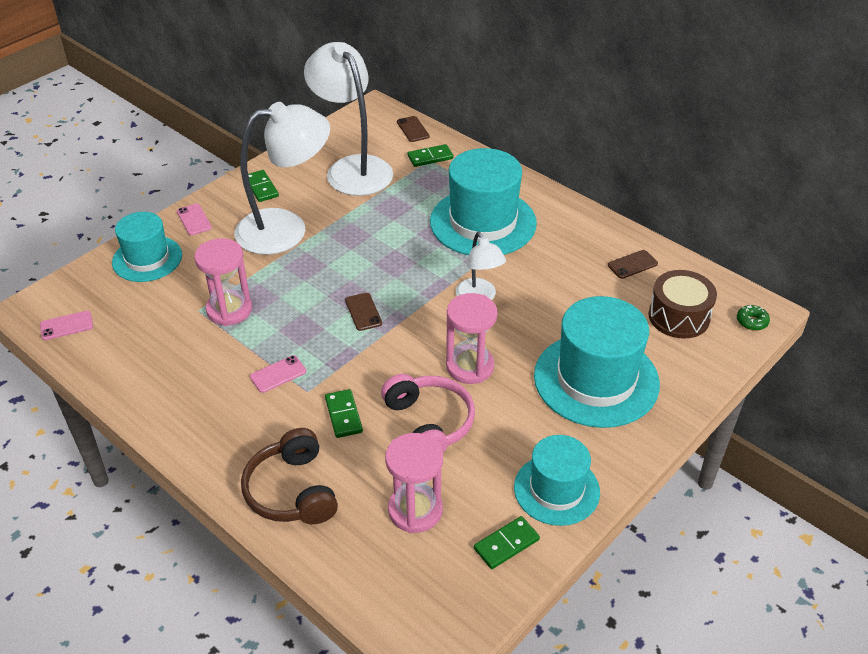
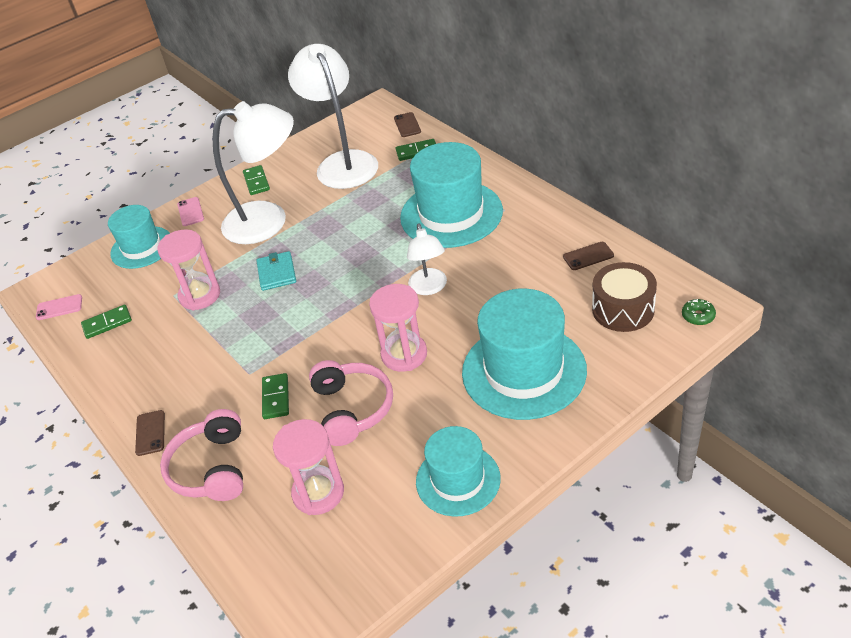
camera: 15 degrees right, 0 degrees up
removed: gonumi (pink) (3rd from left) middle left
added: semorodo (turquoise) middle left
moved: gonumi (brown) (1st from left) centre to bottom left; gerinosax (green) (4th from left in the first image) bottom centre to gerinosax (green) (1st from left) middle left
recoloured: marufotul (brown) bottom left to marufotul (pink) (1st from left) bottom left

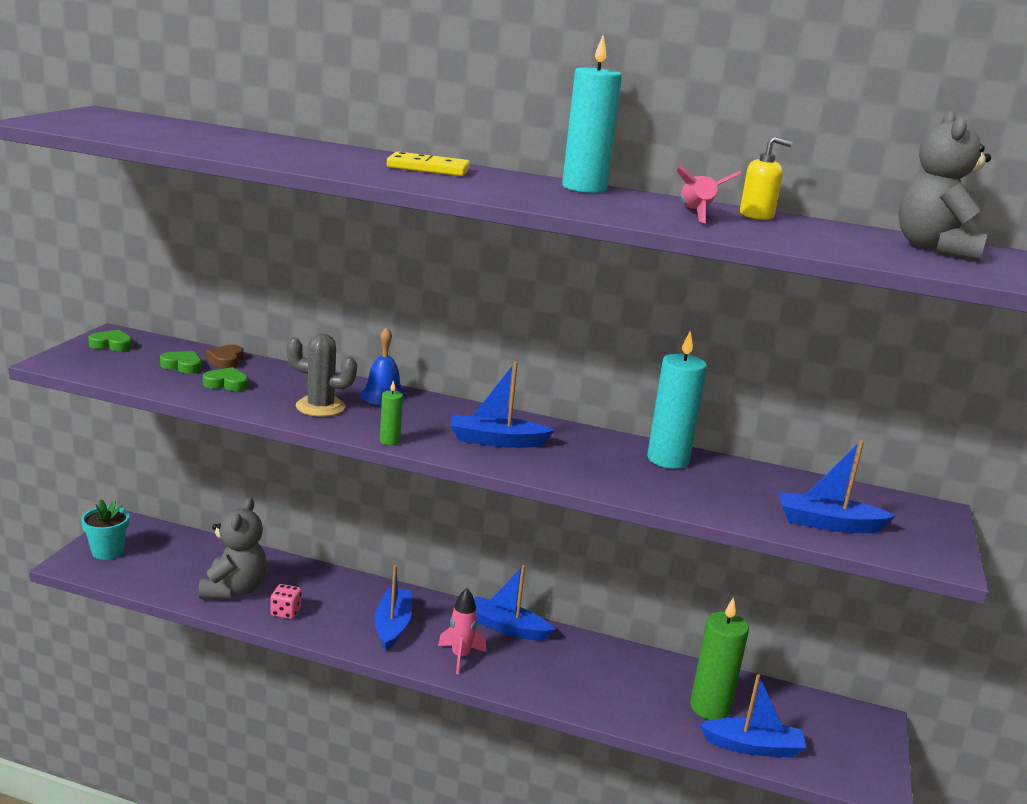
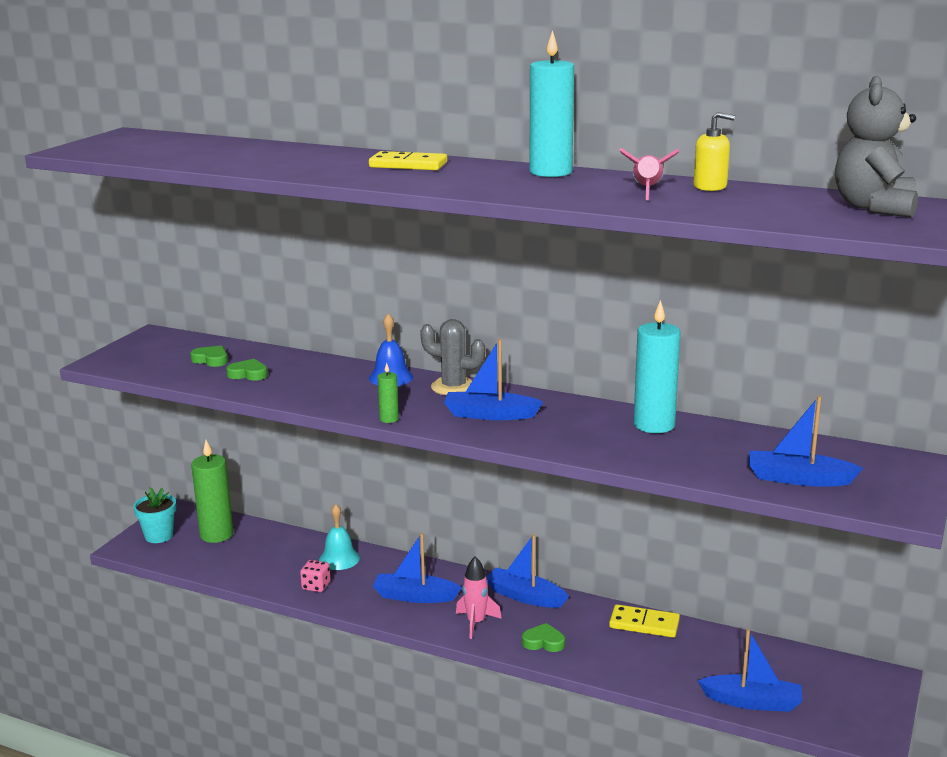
camera: 10 degrees right, 0 degrees up
removed: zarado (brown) middle left; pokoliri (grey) (1st from left) bottom left
added: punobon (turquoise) bottom centre; gerinosax (yellow) (2nd from left) bottom right
moved: zarado (green) (1st from left in the first image) middle left to zarado (green) (3rd from left) bottom centre; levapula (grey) middle left to centre; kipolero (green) (2nd from left in the first image) bottom right to kipolero (green) (1st from left) middle left
turned: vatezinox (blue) (1st from left) bottom centre = bottom centre 90 degrees counterclockwise

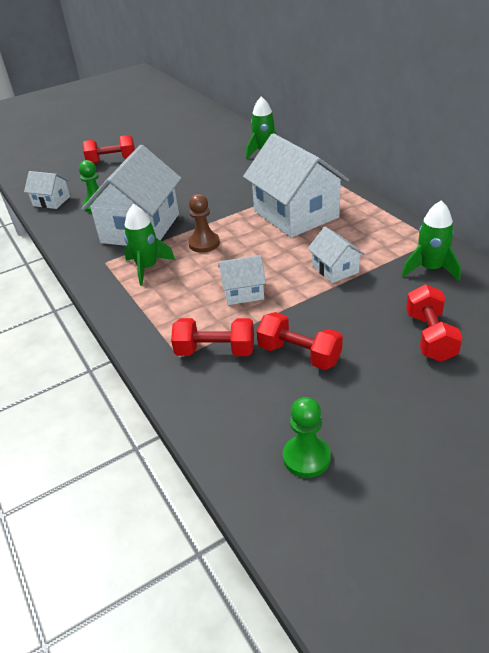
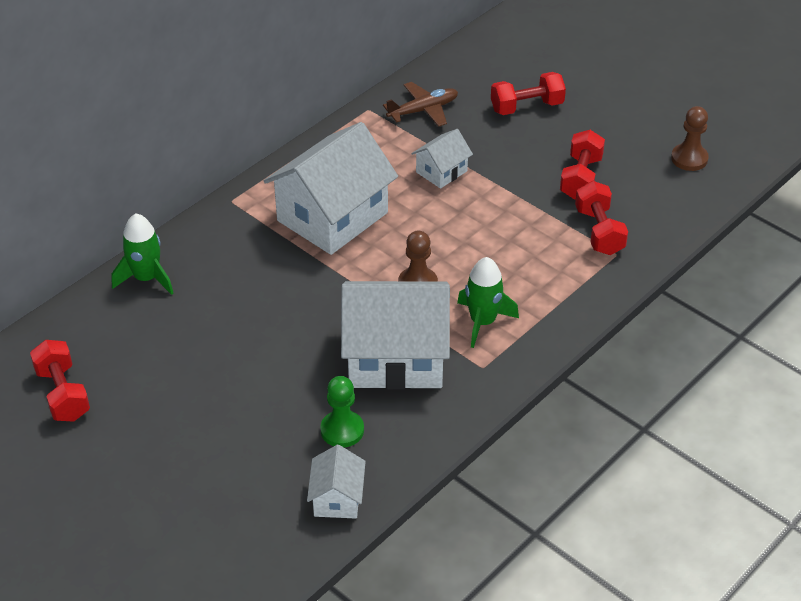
camera: 110 degrees left, 5 degrees up
removed: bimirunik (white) (3rd from left) centre
moved: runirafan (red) (1st from left) top left to middle left
replaced: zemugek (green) (3rd from left) middle right to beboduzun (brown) top centre
recoloured: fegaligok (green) (2nd from left) bottom centre to fegaligok (brown) (2nd from left) top right

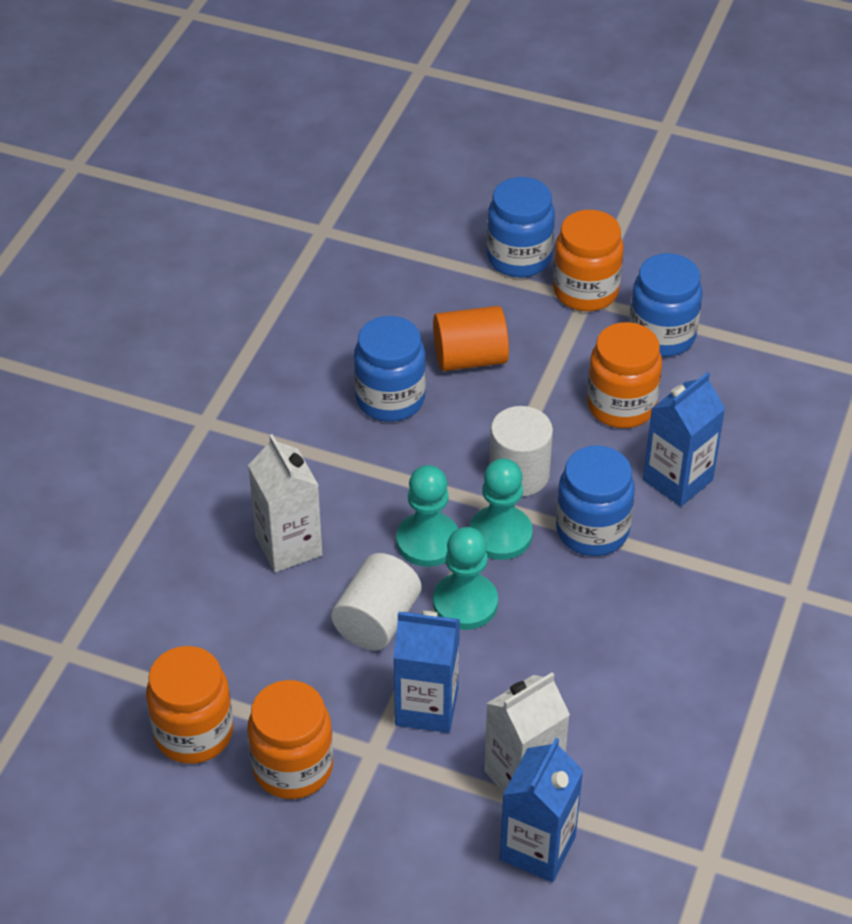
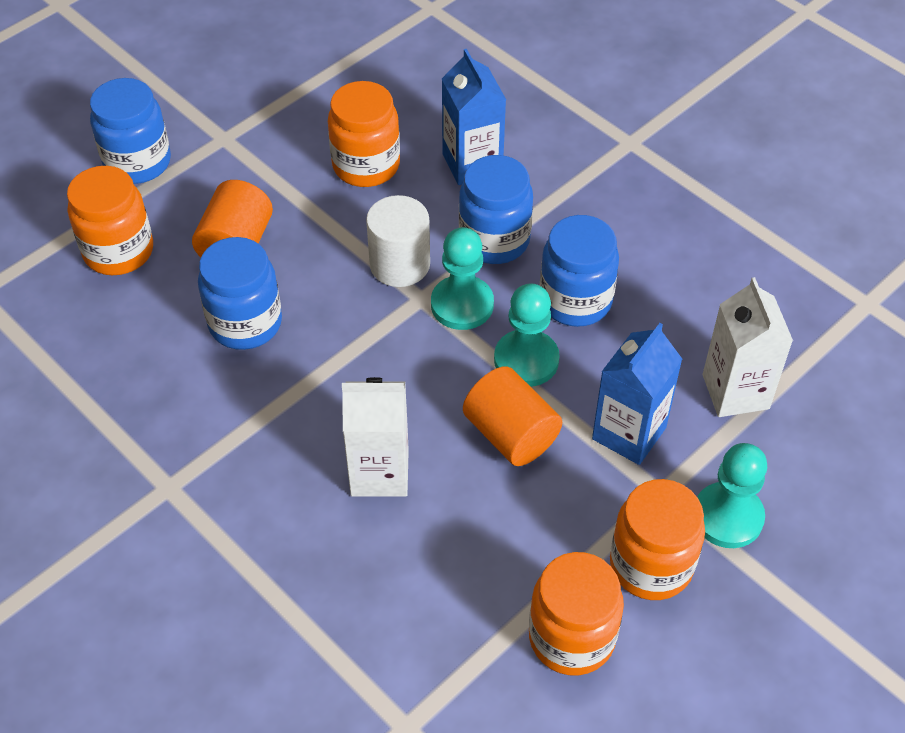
camera: 65 degrees left, 5 degrees up
removed: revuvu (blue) (2nd from left) bottom centre
moved: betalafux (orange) (3rd from left in the first image) top right to betalafux (orange) (1st from left) top left; betalafux (blue) (4th from left) top right to centre; fegaligok (turquoise) (1st from left in the first image) centre to fegaligok (turquoise) (3rd from left) bottom right
recoloured: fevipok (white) (1st from left) centre to fevipok (orange) (2nd from left) centre

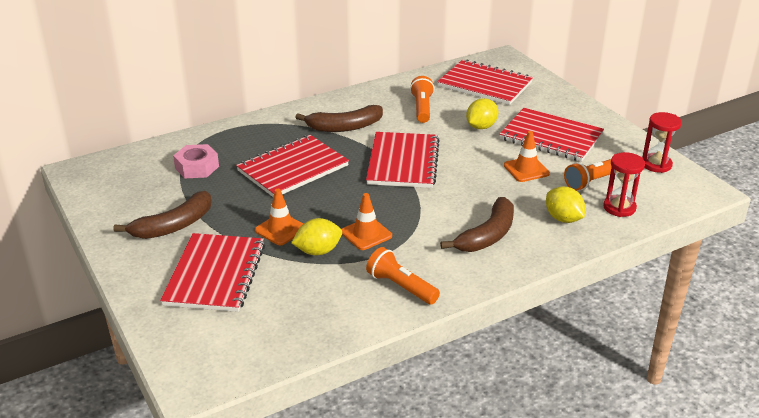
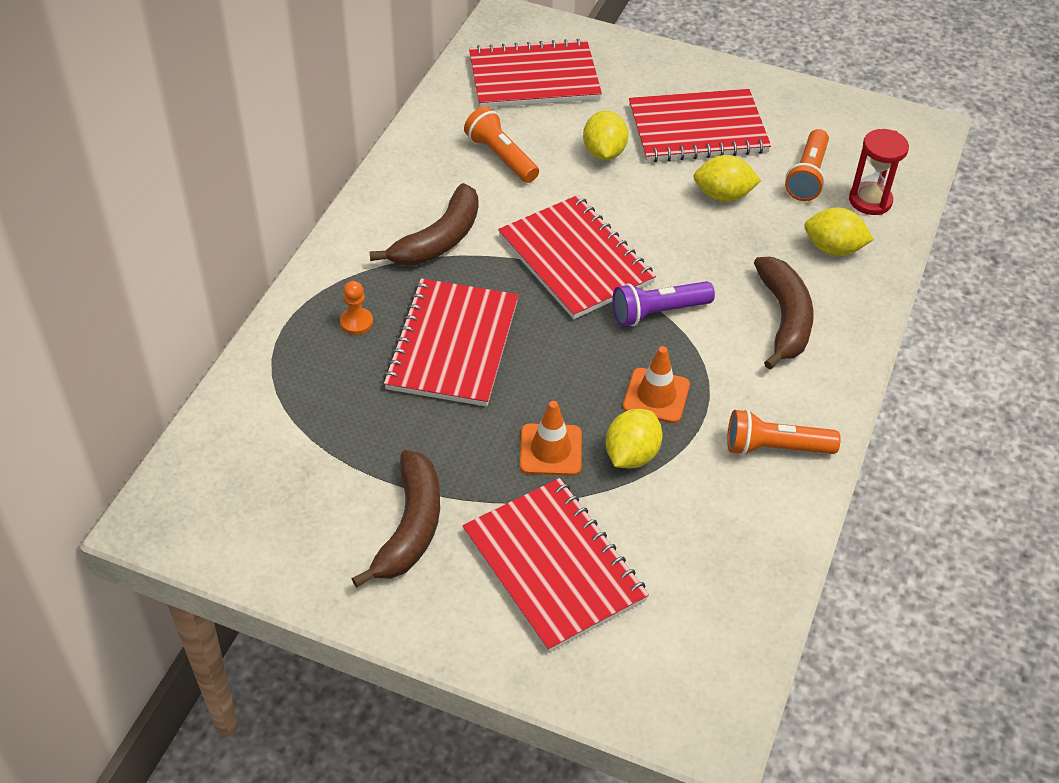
camera: 40 degrees left, 15 degrees up
removed: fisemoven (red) (2nd from left) middle right; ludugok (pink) middle left
added: fegaligok (orange) centre; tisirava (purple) centre
replaced: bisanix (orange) (3rd from left) middle right to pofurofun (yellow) (3rd from left) top right

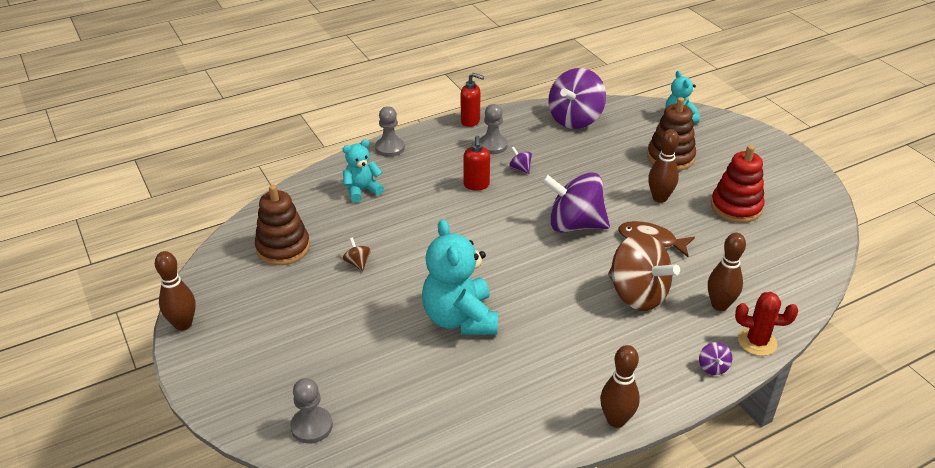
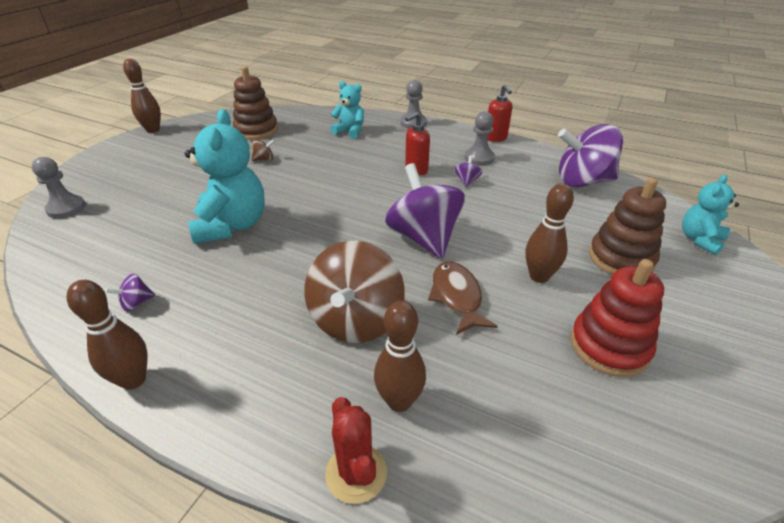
camera: 55 degrees right, 0 degrees up
moved: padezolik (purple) (4th from left in the first image) bottom right to padezolik (purple) (1st from left) middle left
turned: pokoliri (turquoise) (2nd from left in the first image) centre = middle left 135 degrees clockwise; padezolik (brown) (1st from left) centre = top centre 45 degrees clockwise

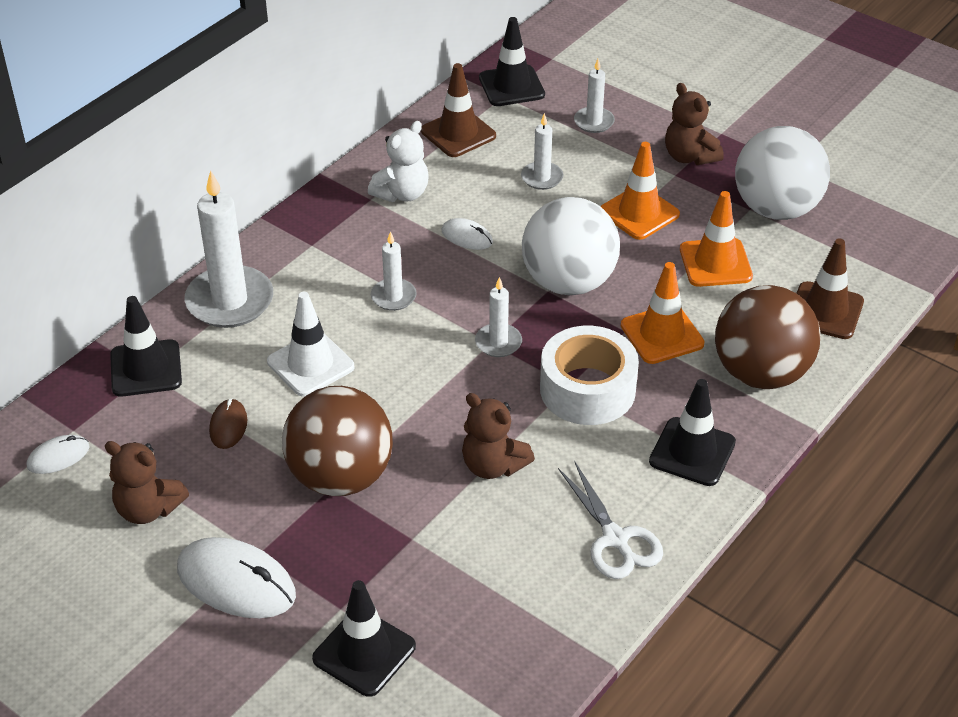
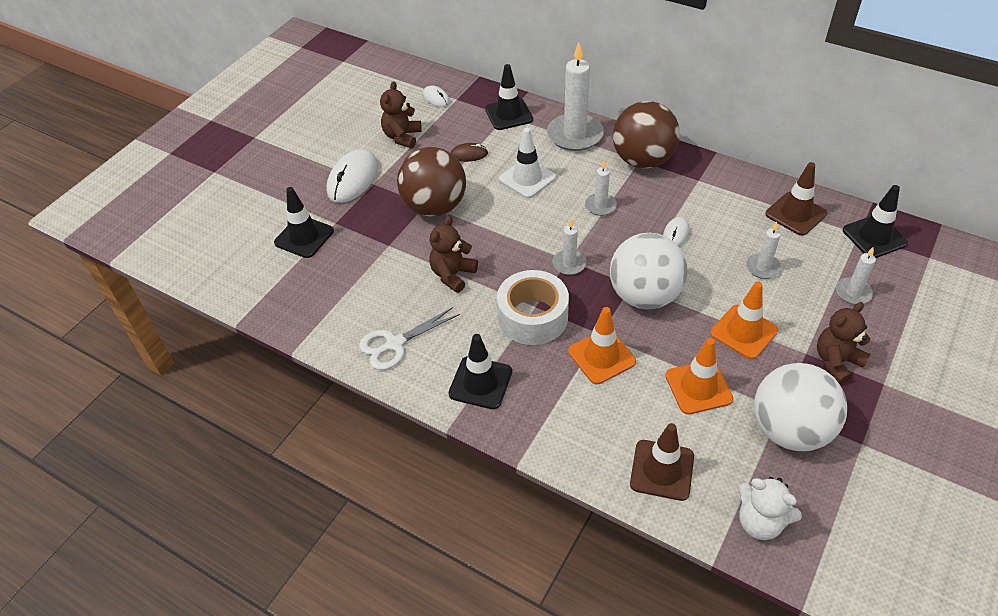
camera: 85 degrees right, 5 degrees up
moved: pokoliri (white) top centre to bottom right; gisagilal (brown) (2nd from left) middle right to top centre

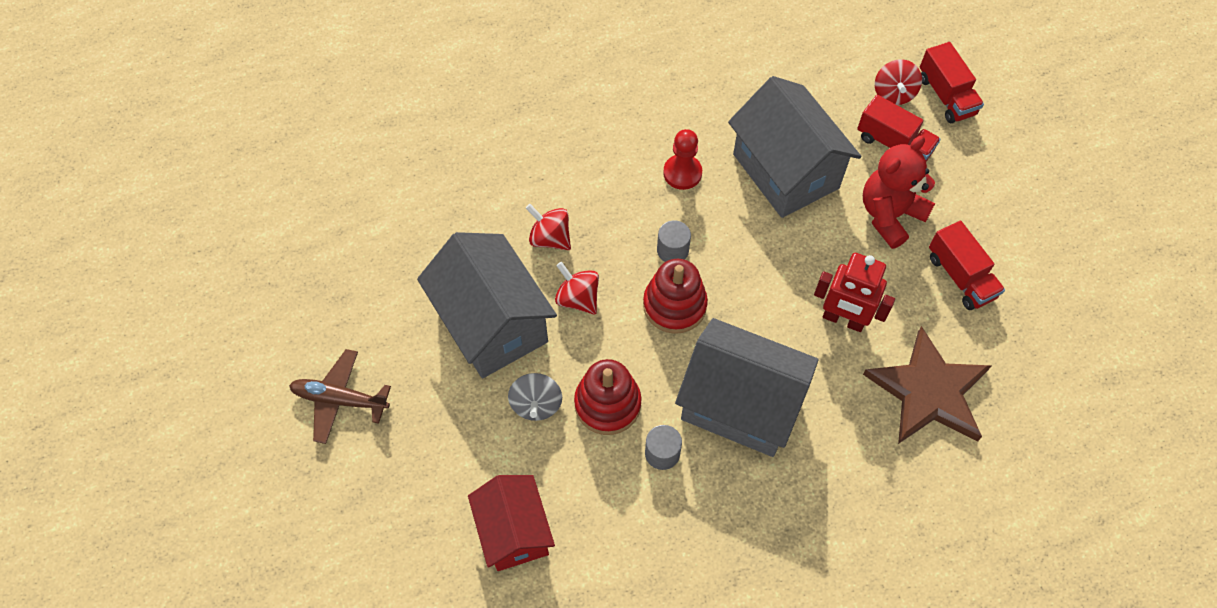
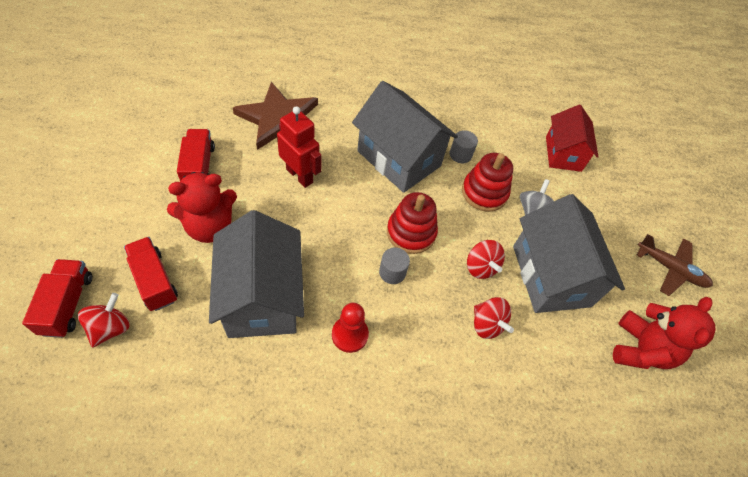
camera: 165 degrees left, 5 degrees down
added: pokoliri (red) (2nd from left) bottom right

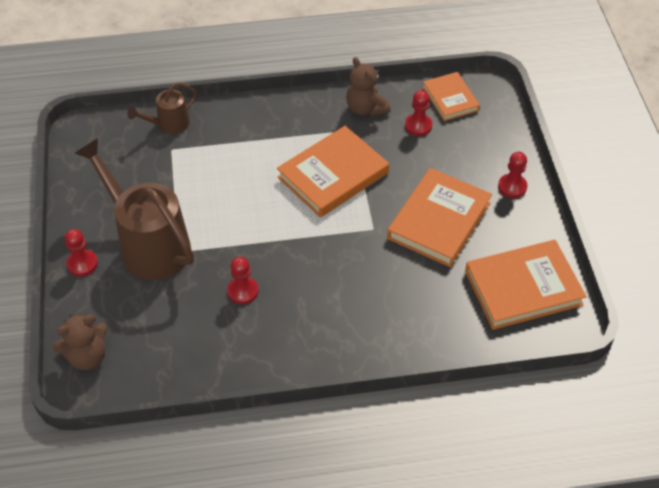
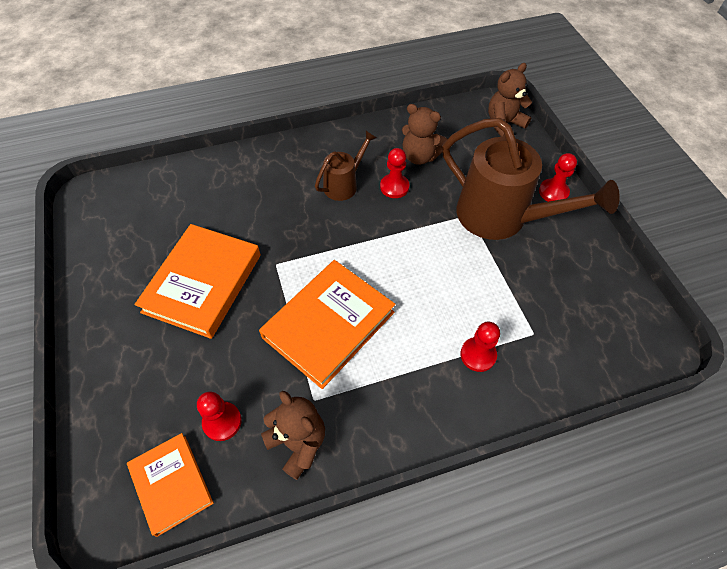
camera: 170 degrees right, 5 degrees up
removed: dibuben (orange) (4th from left) middle right
added: pokoliri (brown) (2nd from left) top centre
moved: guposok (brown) (2nd from left in the first image) top left to guposok (brown) (1st from left) top centre; fegaligok (red) (4th from left in the first image) middle right to fegaligok (red) (3rd from left) centre

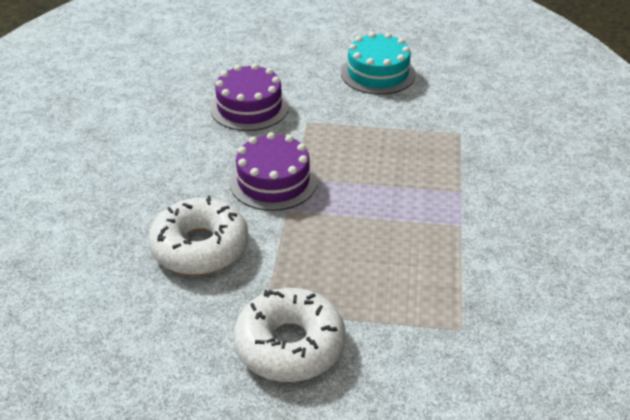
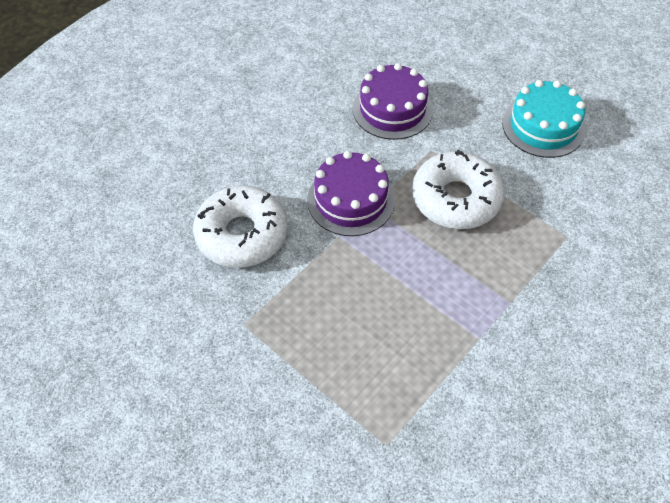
camera: 35 degrees right, 15 degrees up
moved: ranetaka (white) (2nd from left) bottom centre to middle right

